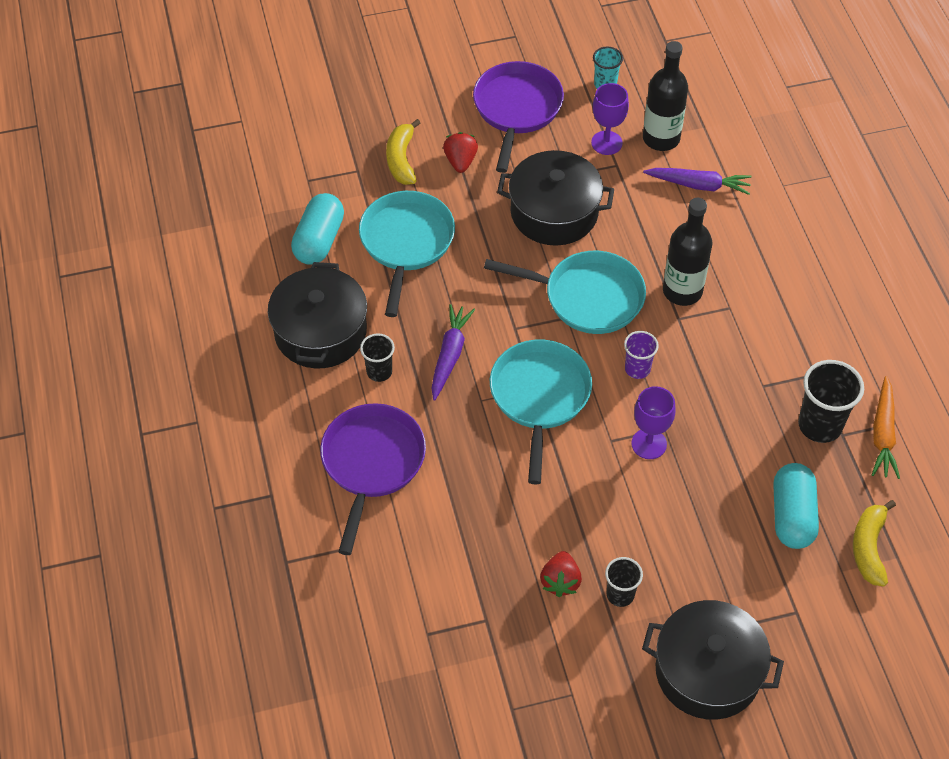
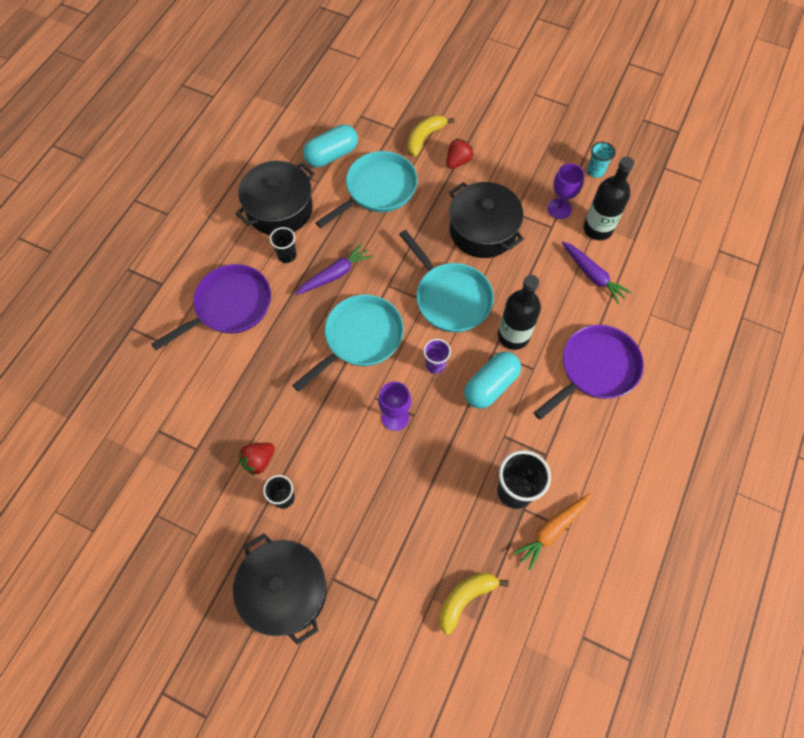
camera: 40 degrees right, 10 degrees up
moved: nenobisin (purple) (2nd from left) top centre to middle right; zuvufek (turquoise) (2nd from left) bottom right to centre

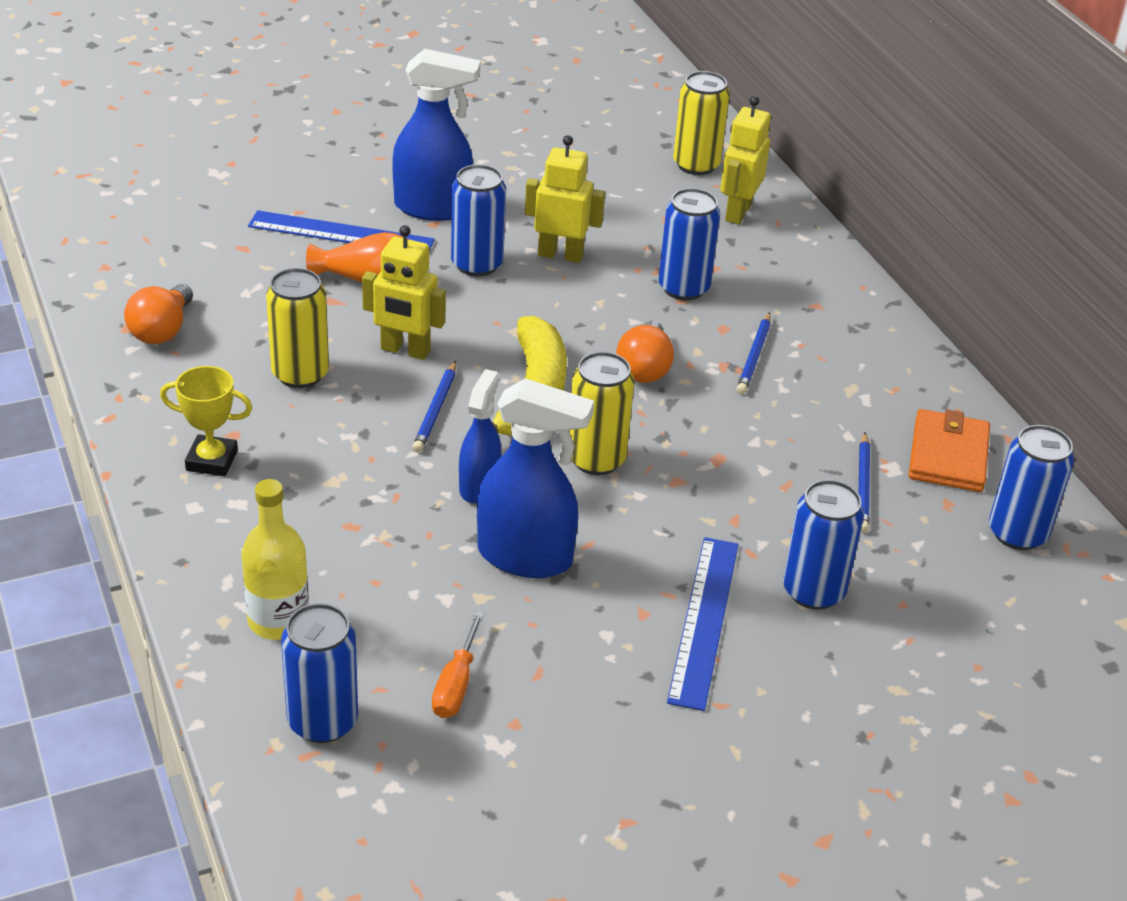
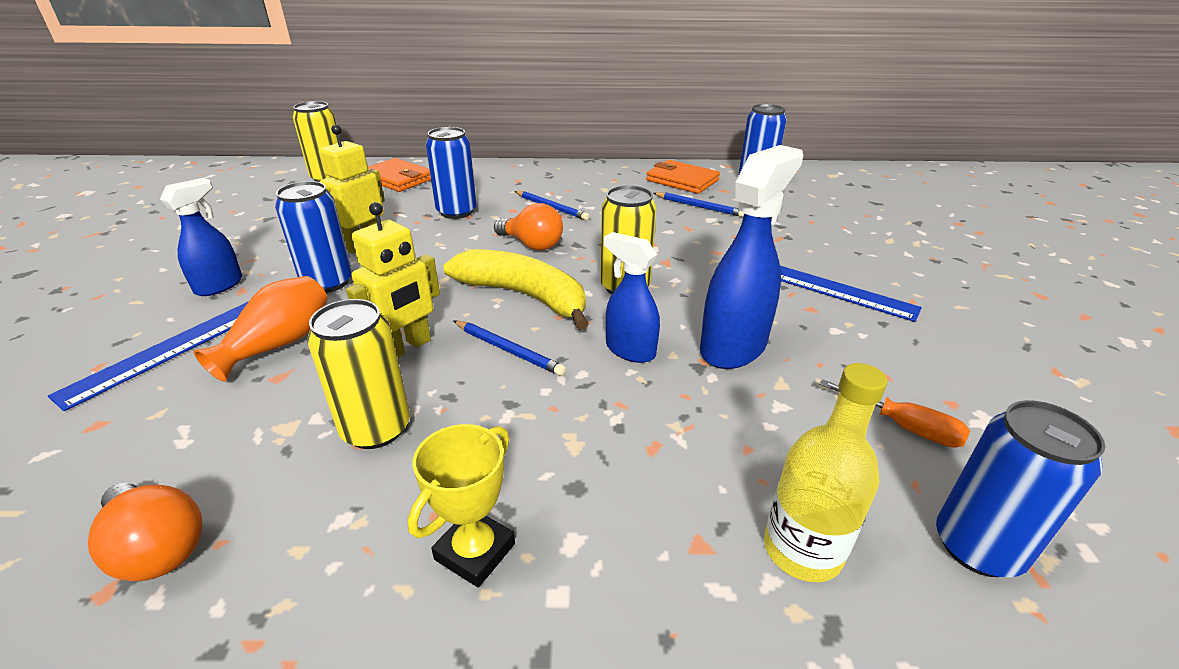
camera: 65 degrees left, 5 degrees down
removed: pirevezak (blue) (4th from left) middle right
replaced: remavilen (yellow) (3rd from left) top centre to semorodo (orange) (1st from left) top centre
resized: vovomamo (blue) (1st from left) top centre = middle left x0.62

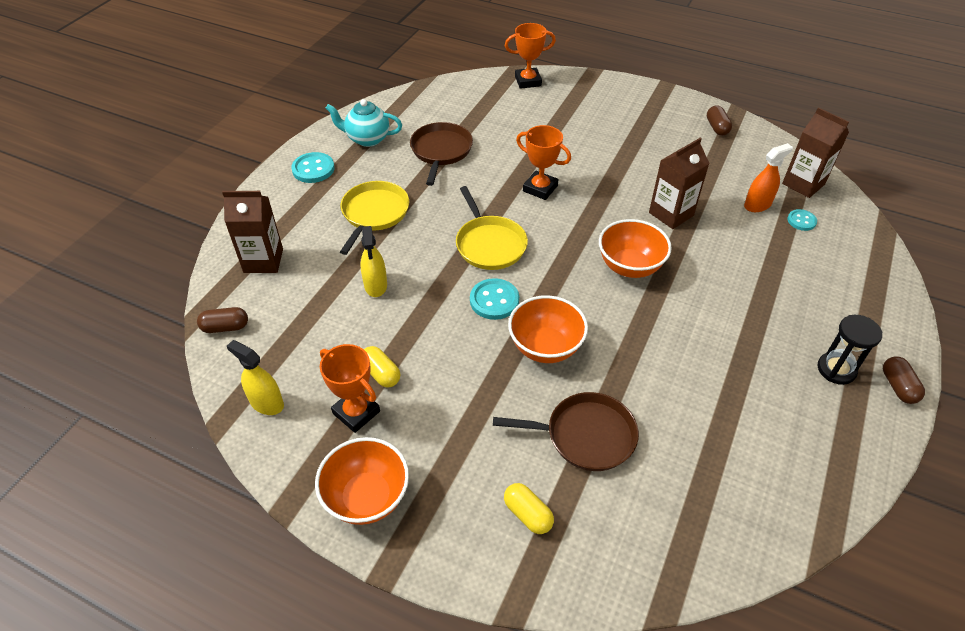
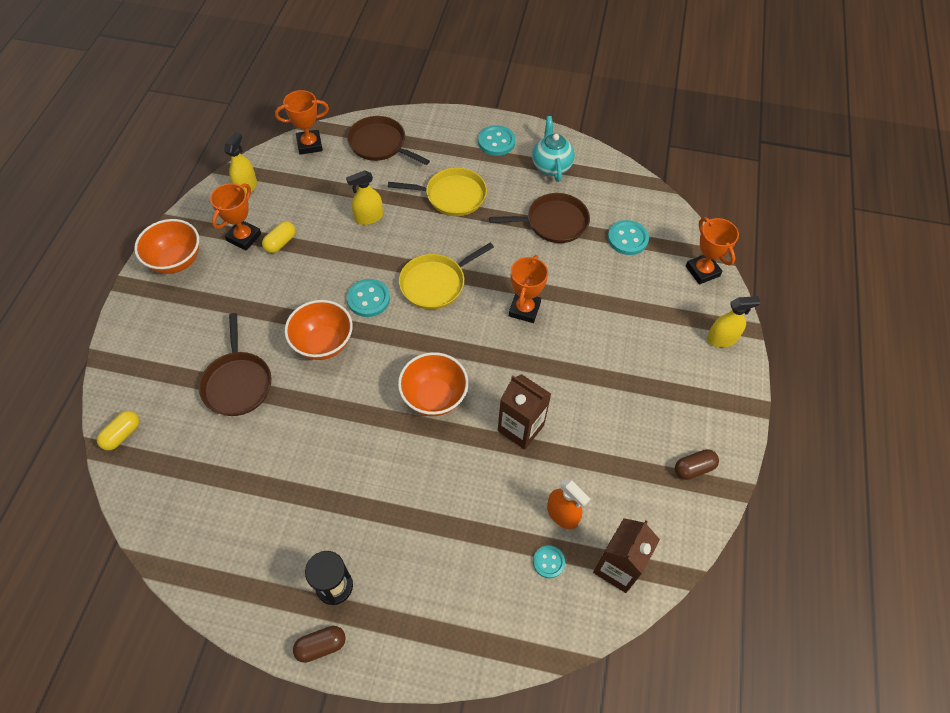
camera: 75 degrees right, 10 degrees up
added: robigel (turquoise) (4th from left) top centre; vovomamo (yellow) (3rd from left) middle right
moved: zuvufek (yellow) (2nd from left in the first image) bottom centre to zuvufek (yellow) (1st from left) middle left
replaced: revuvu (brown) (1st from left) middle left to nenobisin (brown) (2nd from left) top centre; zuvufek (brown) (1st from left) middle left to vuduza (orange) (2nd from left) top left

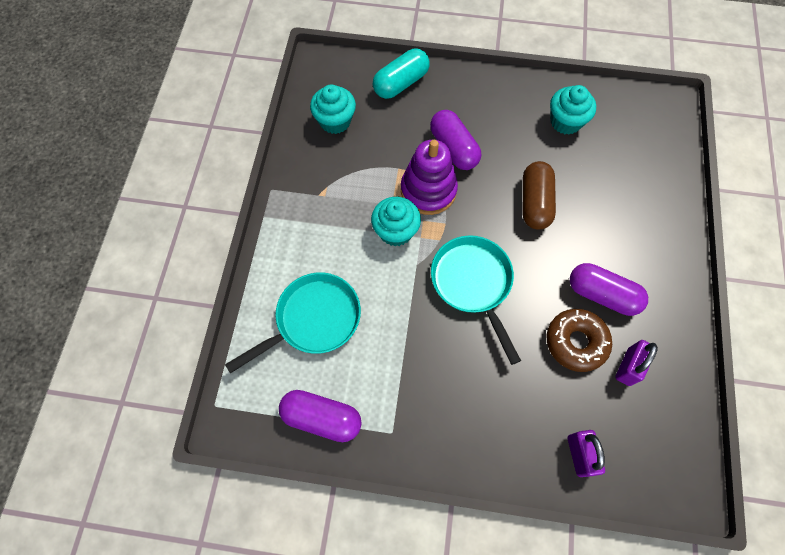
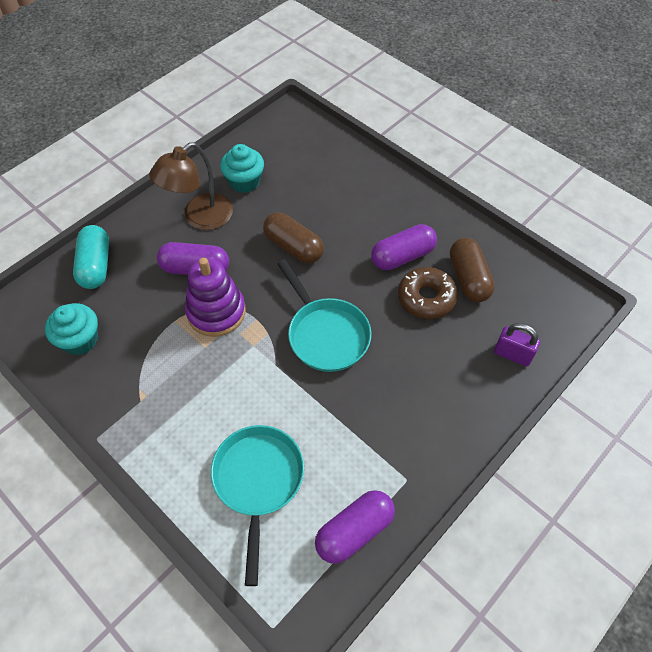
camera: 55 degrees left, 10 degrees down
removed: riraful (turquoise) (2nd from left) centre
added: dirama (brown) top left
replaced: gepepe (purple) (2nd from left) middle right to zuvufek (brown) (2nd from left) middle right
turned: nenobisin (turquoise) (2nd from left) centre = centre 135 degrees counterclockwise

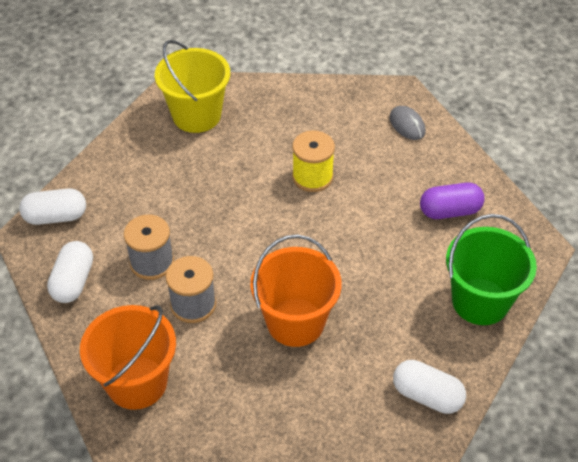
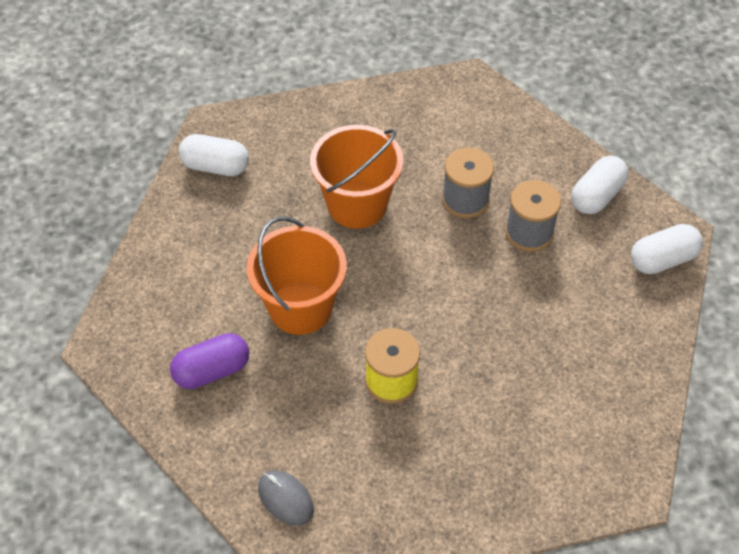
camera: 165 degrees right, 5 degrees up
removed: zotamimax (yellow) top left; zotamimax (green) middle right
moved: zotamimax (orange) (1st from left) bottom left to centre
turned: zuvufek (white) (2nd from left) middle left = top right 45 degrees clockwise

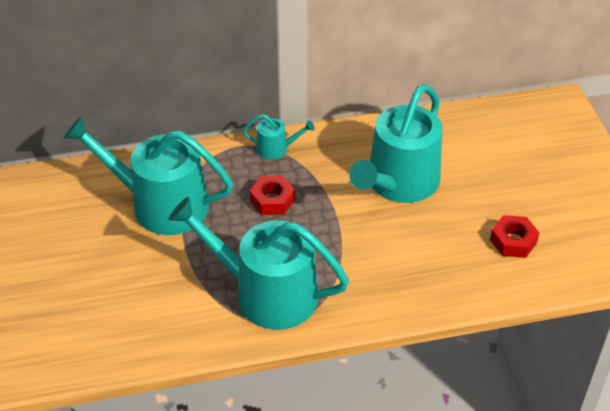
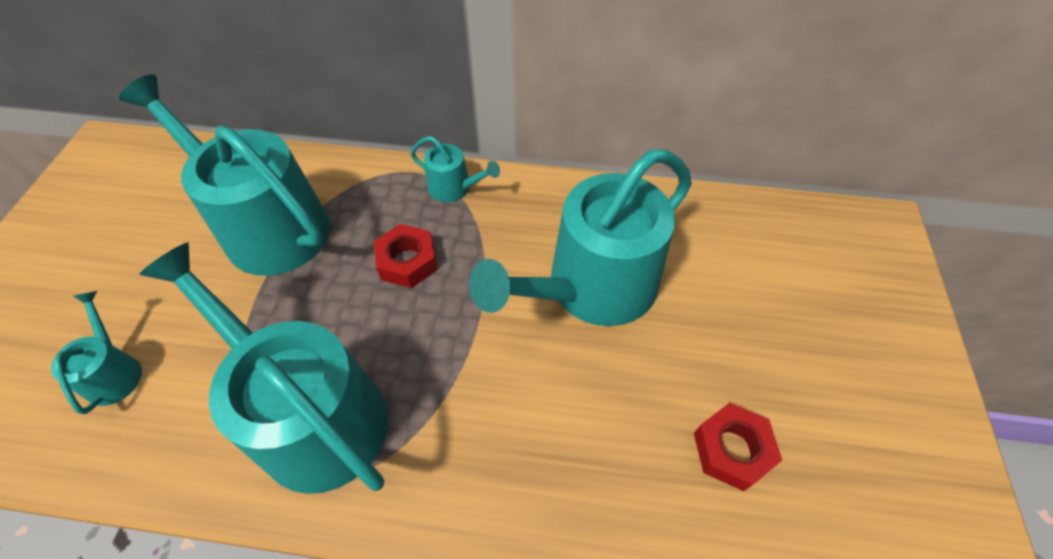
camera: 20 degrees right, 10 degrees up
added: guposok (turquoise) (1st from left) middle left

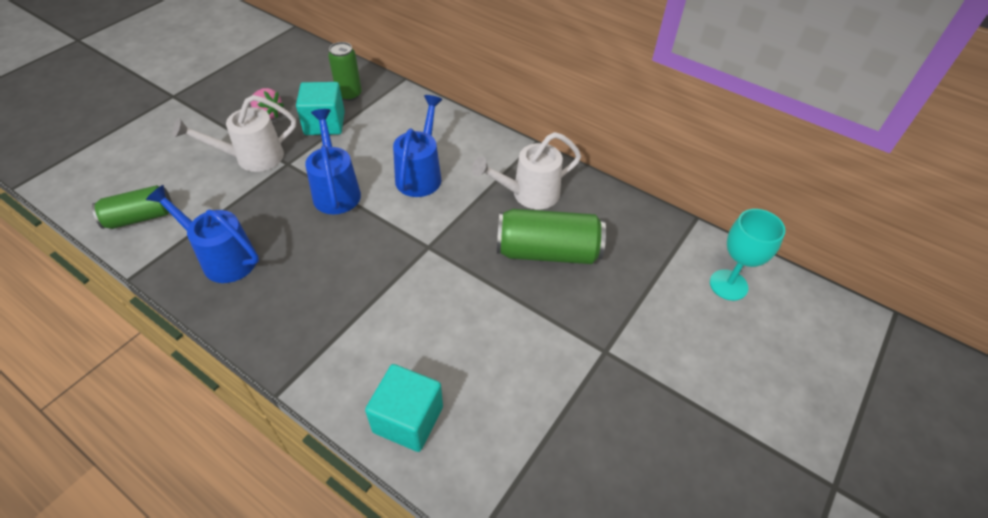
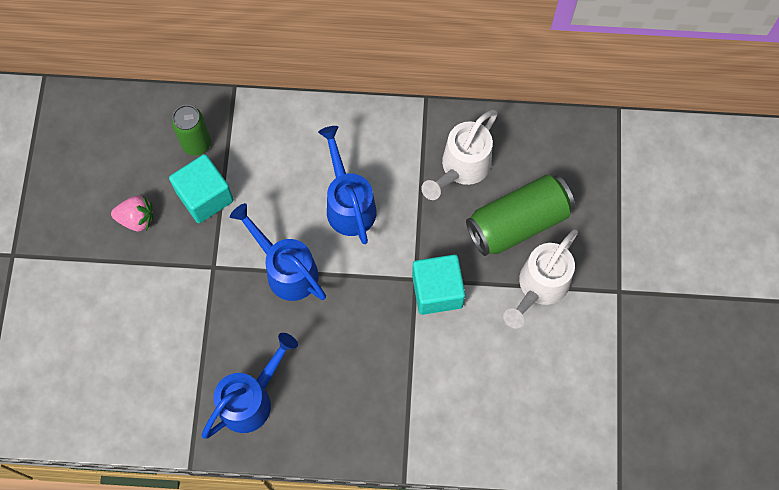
camera: 30 degrees left, 20 degrees up
removed: pirevezak (green) (1st from left) middle left; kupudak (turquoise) middle right
moved: guposok (white) (1st from left in the first image) top left to guposok (white) (2nd from left) middle right; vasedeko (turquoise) (2nd from left) bottom centre to centre
turned: guposok (blue) (1st from left) middle left = bottom left 135 degrees clockwise

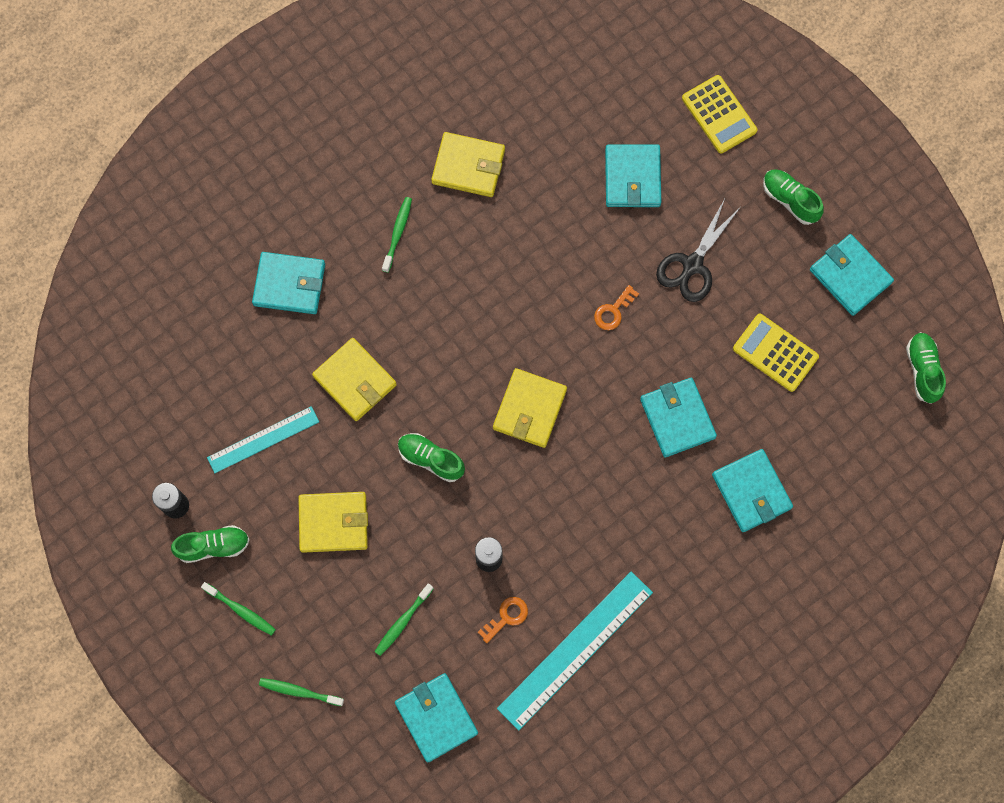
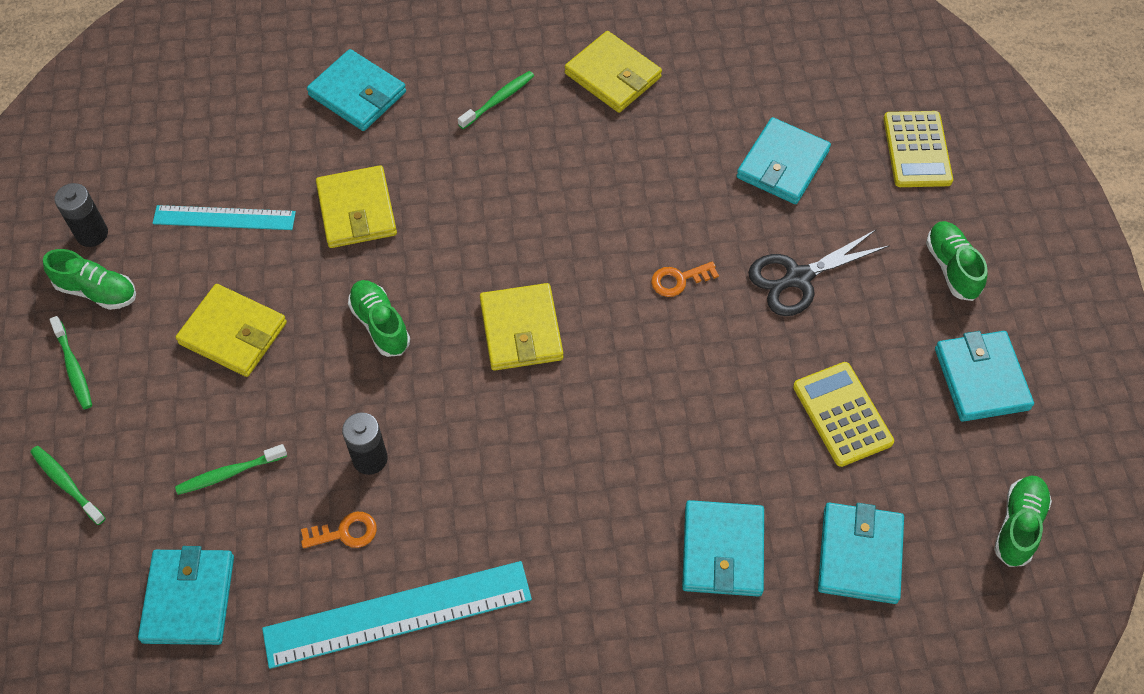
camera: 30 degrees right, 15 degrees down
moved: semorodo (turquoise) (4th from left in the first image) middle right to semorodo (turquoise) (5th from left) bottom right
turned: semorodo (yellow) (4th from left in the first image) centre = centre 60 degrees counterclockwise

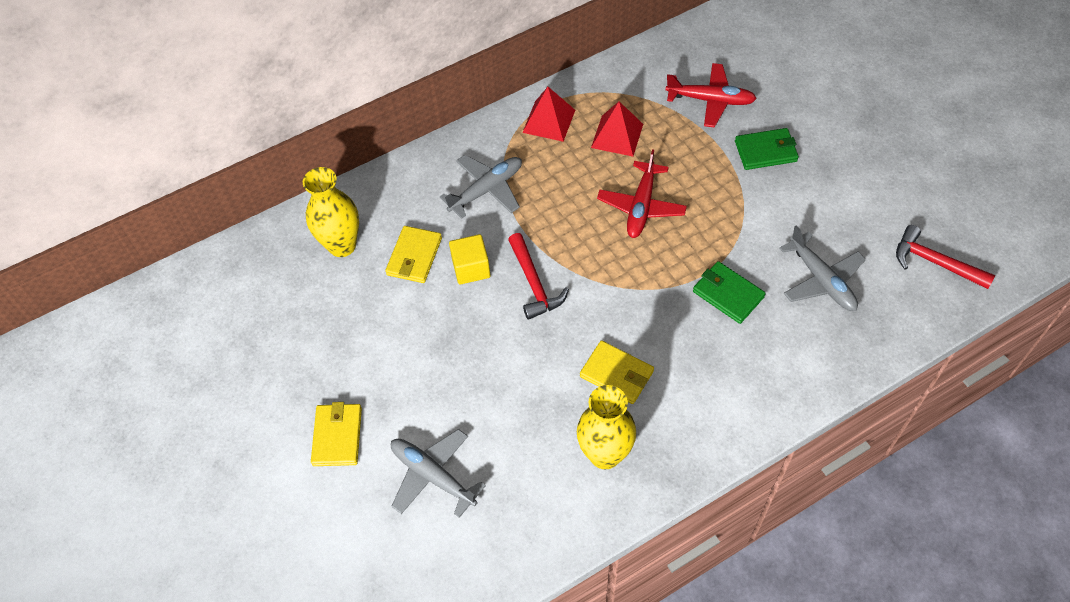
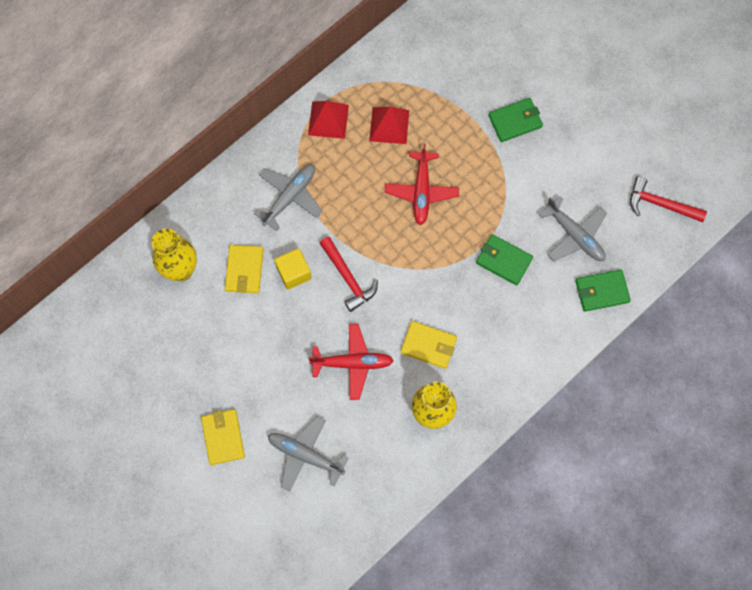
camera: 15 degrees left, 15 degrees up
added: semorodo (green) (3rd from left) middle right
moved: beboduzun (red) (2nd from left in the first image) top centre to beboduzun (red) (1st from left) centre

